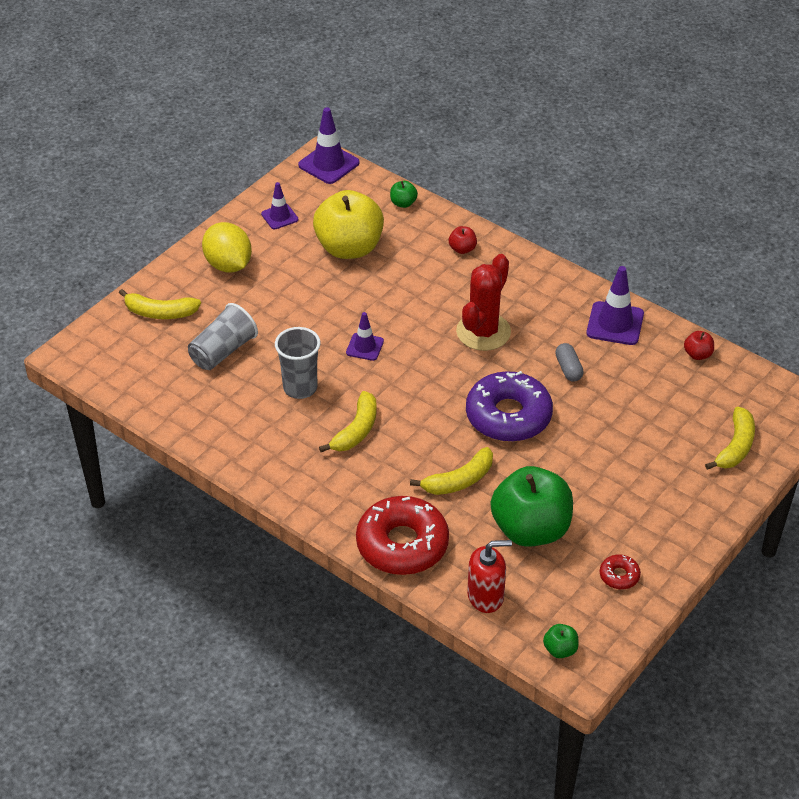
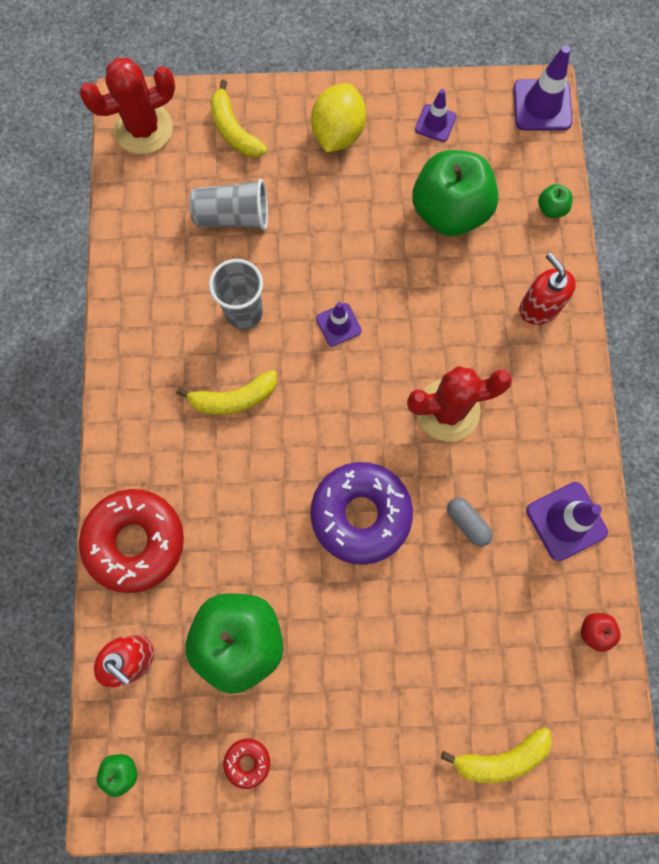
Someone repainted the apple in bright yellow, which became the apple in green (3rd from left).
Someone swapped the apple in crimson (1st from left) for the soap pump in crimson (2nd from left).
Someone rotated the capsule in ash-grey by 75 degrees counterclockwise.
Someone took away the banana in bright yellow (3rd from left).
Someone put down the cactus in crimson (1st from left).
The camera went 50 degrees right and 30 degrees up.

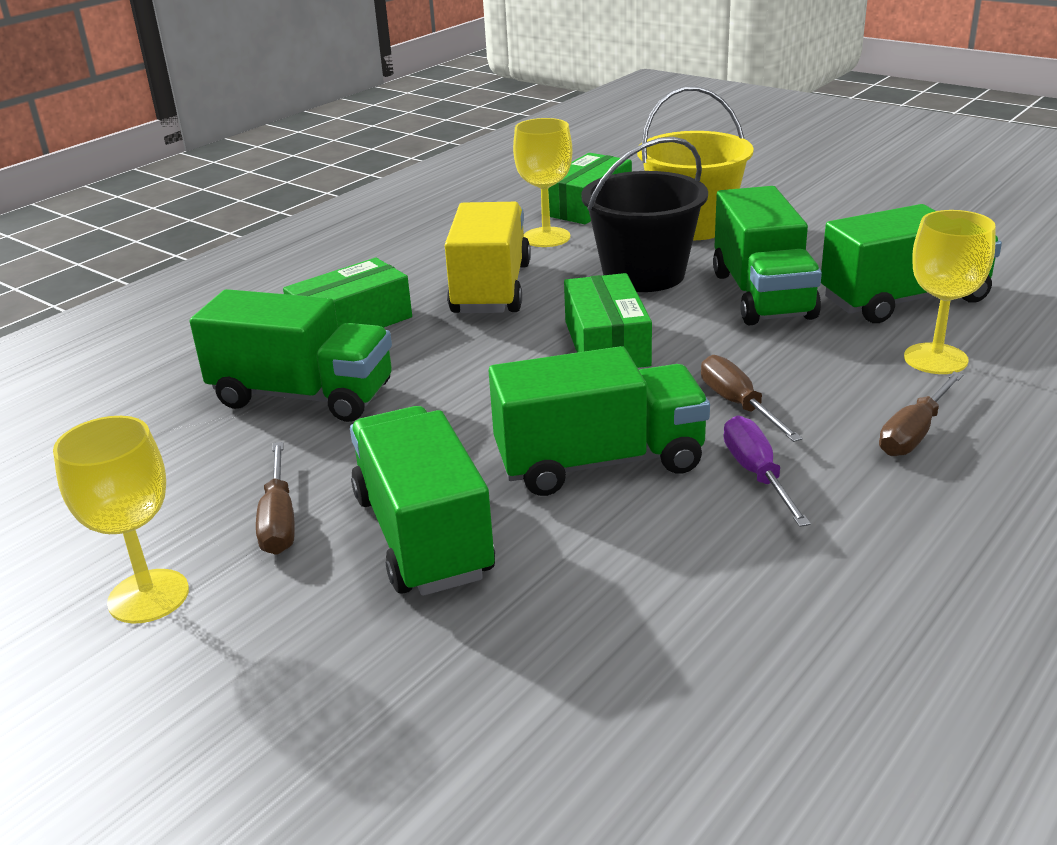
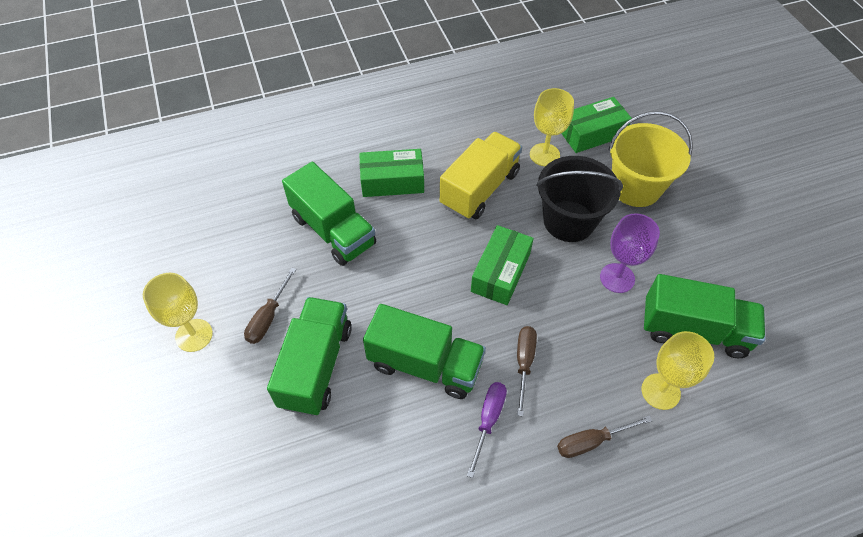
Someone swapped the truck in green (4th from left) for the wine glass in violet.
The camera went 30 degrees right and 25 degrees up.

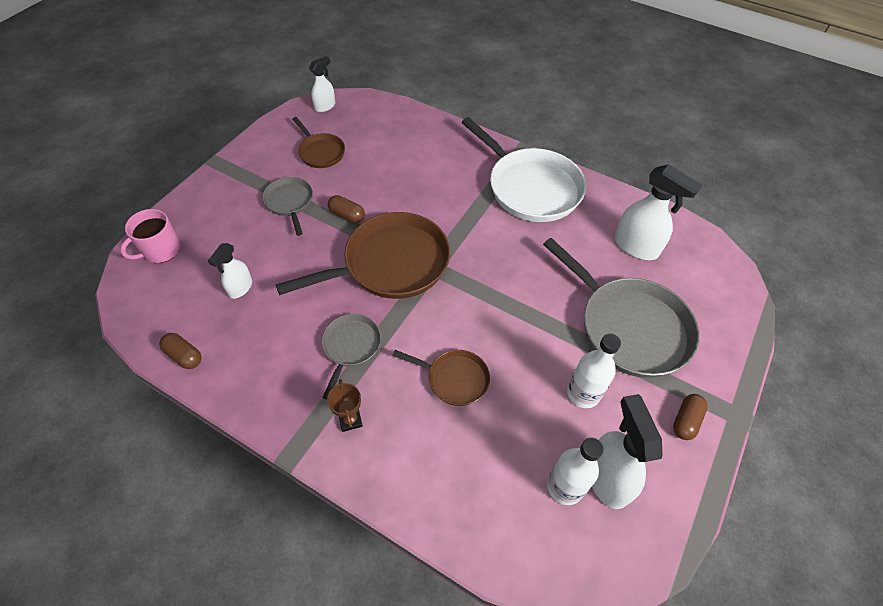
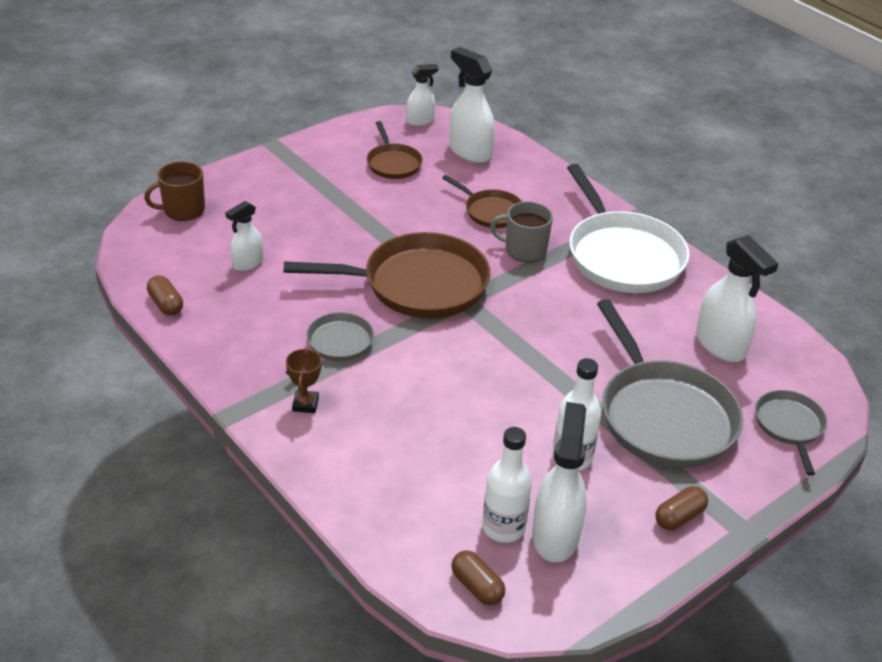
Someone carried the skillet in ash-grey (1st from left in the first image).
Someone carried the capsule in dark brown (2nd from left).
Someone repainted the coffee mug in pink, which became the coffee mug in dark brown.
Someone carried the skillet in dark brown (3rd from left).
Someone put down the spray bottle in pure white (3rd from left).
Someone put down the coffee mug in ash-grey.
The camera went 20 degrees right and 15 degrees down.

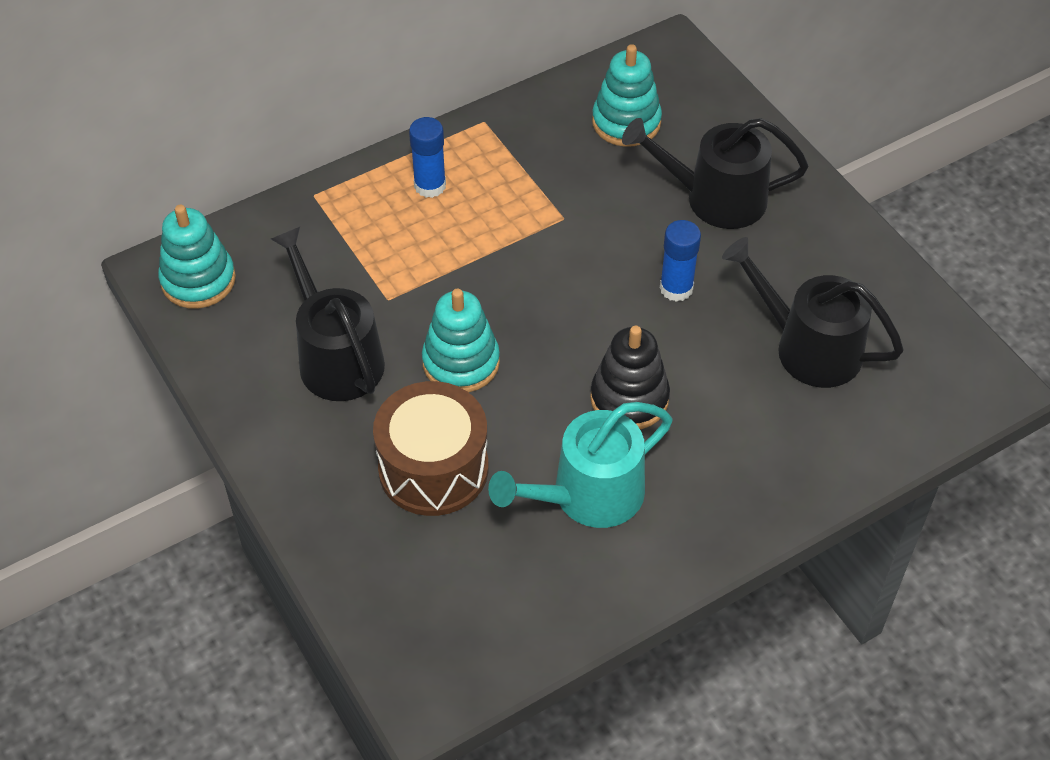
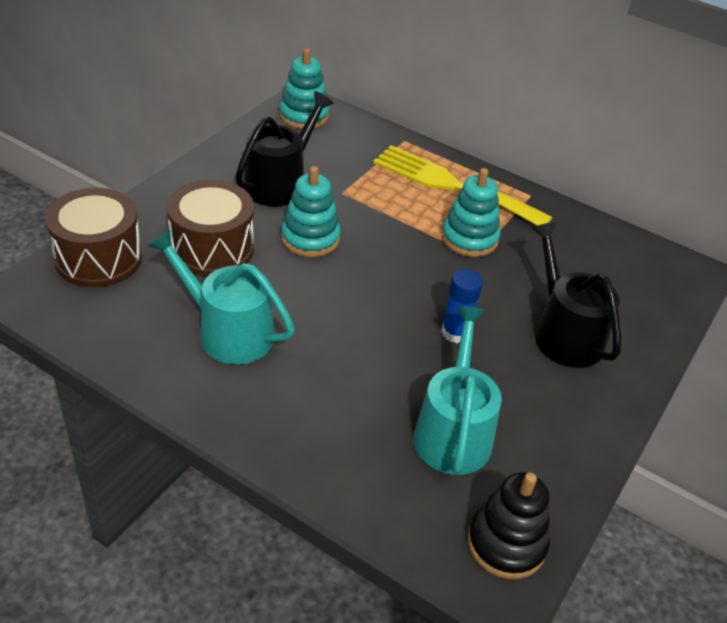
Someone carried the stacking toy in turquoise (3rd from left).
Someone swapped the stick of glue in cobalt (1st from left) for the table fork in bright yellow.
Someone repainted the watering can in jet-black (3rd from left), which became the watering can in turquoise (2nd from left).
Someone carried the stacking toy in jet-black.
Someone put down the snare drum in dark brown (1st from left).
The camera went 60 degrees right and 10 degrees down.

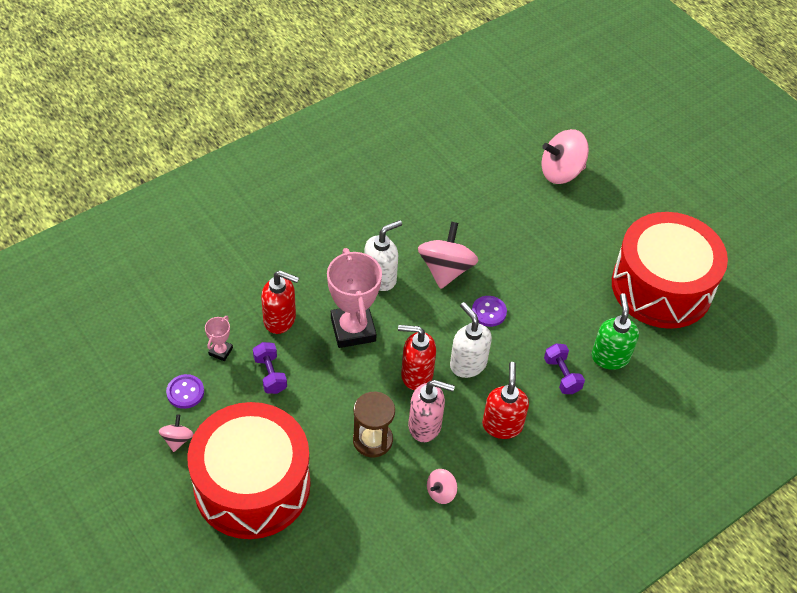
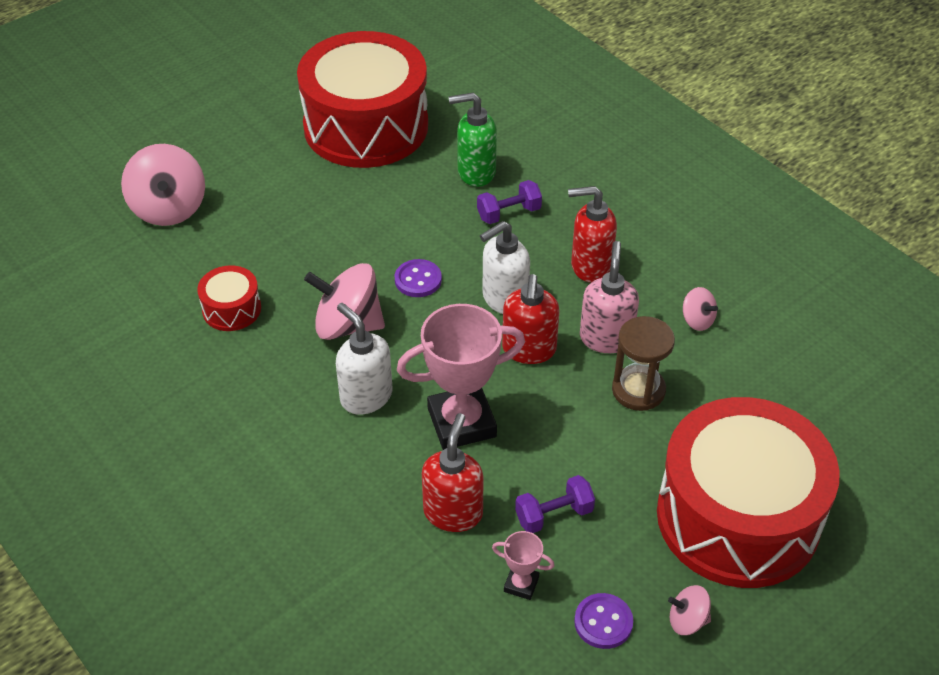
Someone put down the snare drum in crimson (1st from left).
The camera went 90 degrees left and 5 degrees down.

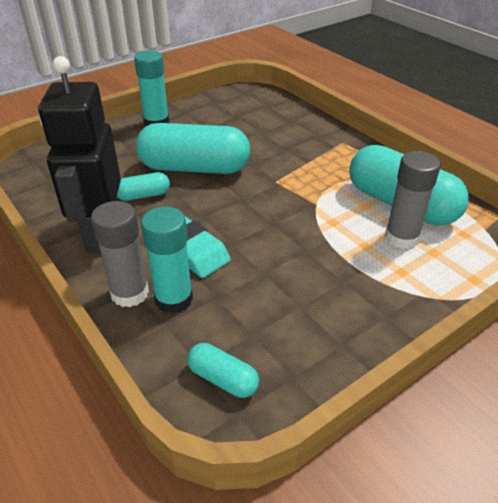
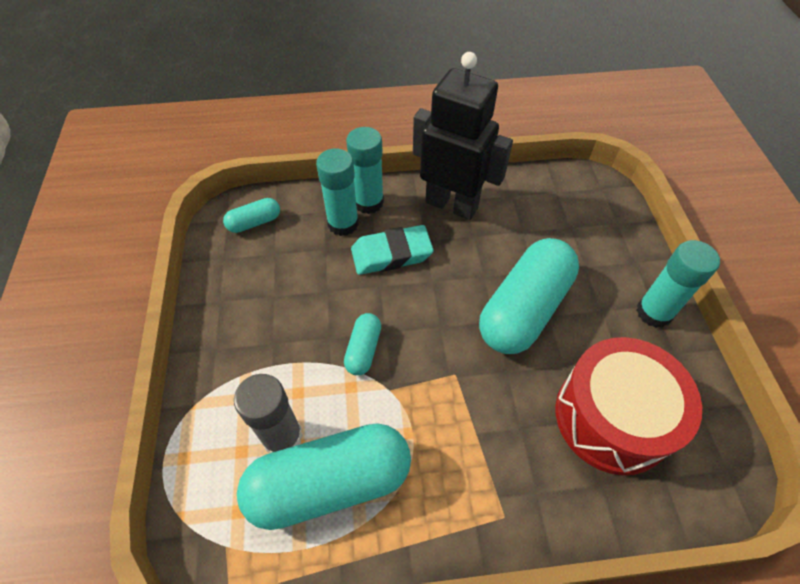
Someone carried the capsule in turquoise (1st from left in the first image).
Someone repainted the stick of glue in ash-grey (1st from left), which became the stick of glue in turquoise (2nd from left).
Someone put down the snare drum in crimson.
The camera went 120 degrees right and 15 degrees up.

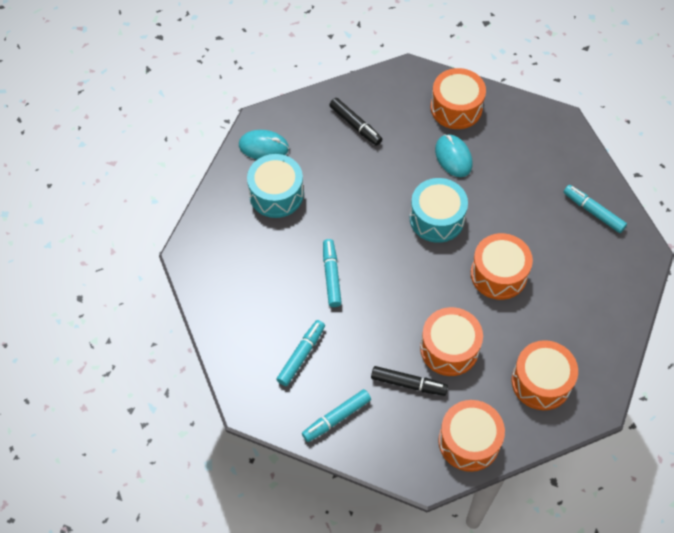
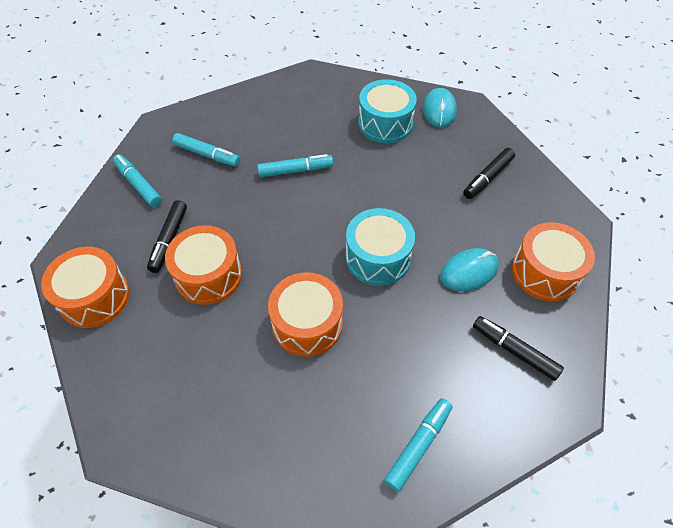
Someone took away the snare drum in bright orange (5th from left).
Someone put down the felt pen in jet-black (3rd from left).
The camera went 85 degrees right and 5 degrees down.

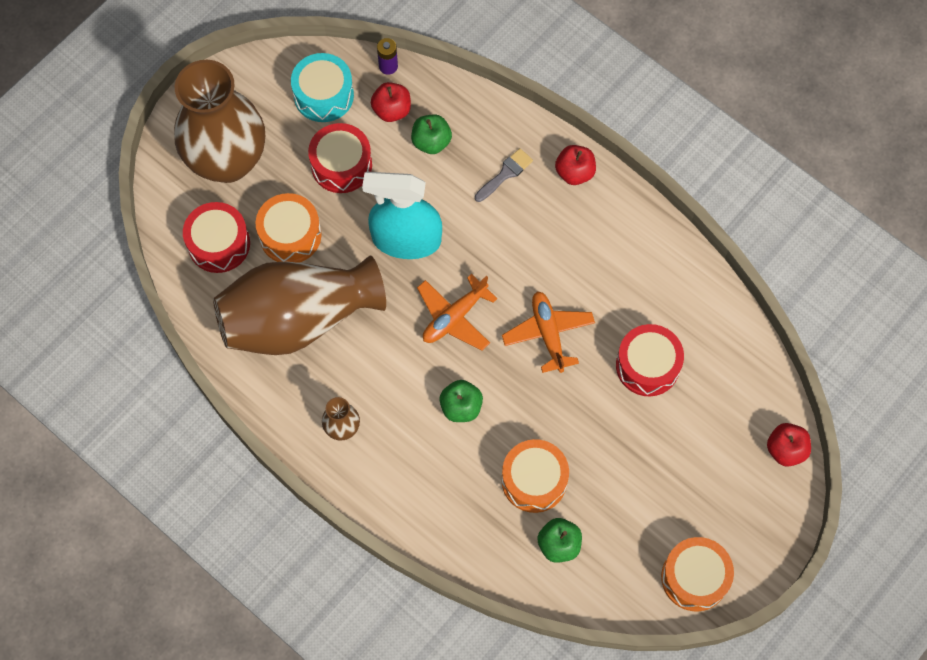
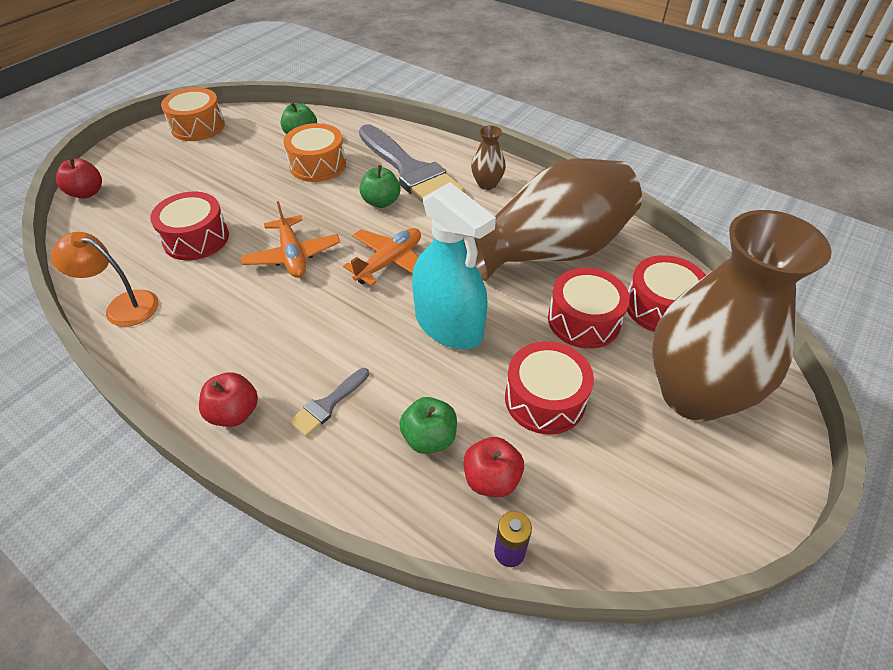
Someone took away the snare drum in turquoise.
Someone rotated the spray bottle in turquoise by 45 degrees clockwise.
Someone repainted the snare drum in bright orange (1st from left), which became the snare drum in crimson (3rd from left).
Someone put down the paint brush in ash-grey (2nd from left).
Someone put down the desk lamp in bright orange.
The camera went 175 degrees right and 20 degrees down.

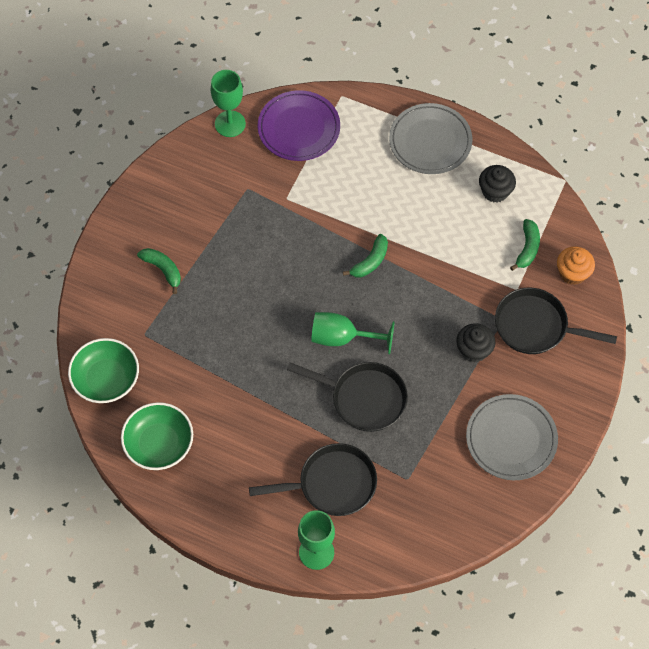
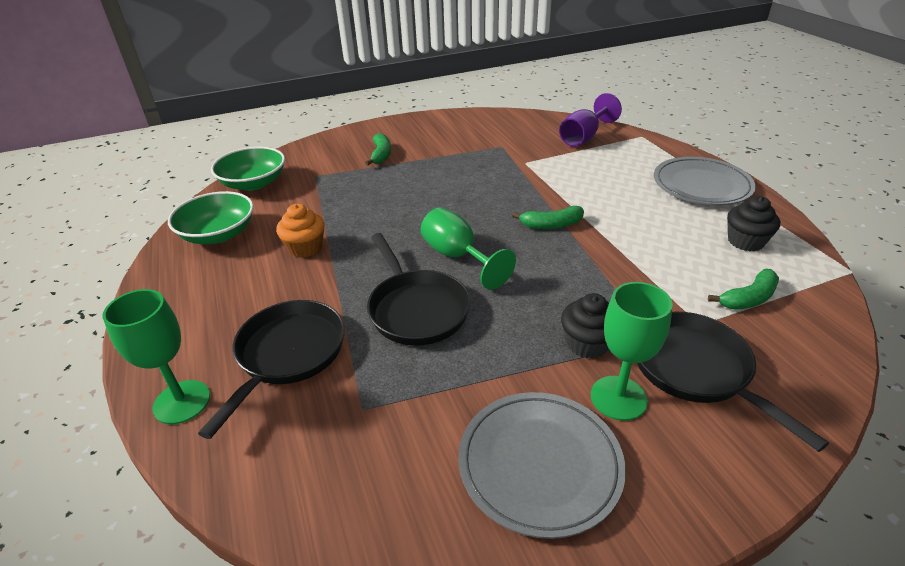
Someone carried the wine glass in green (1st from left in the first image).
Someone swapped the dinner plate in violet for the wine glass in violet.
Someone carried the muffin in bright orange.
Someone rotated the skillet in jet-black (1st from left) by 105 degrees counterclockwise.
The camera went 45 degrees right and 25 degrees down.

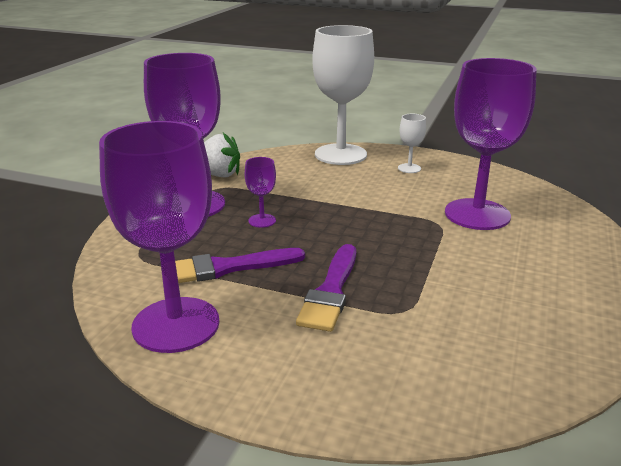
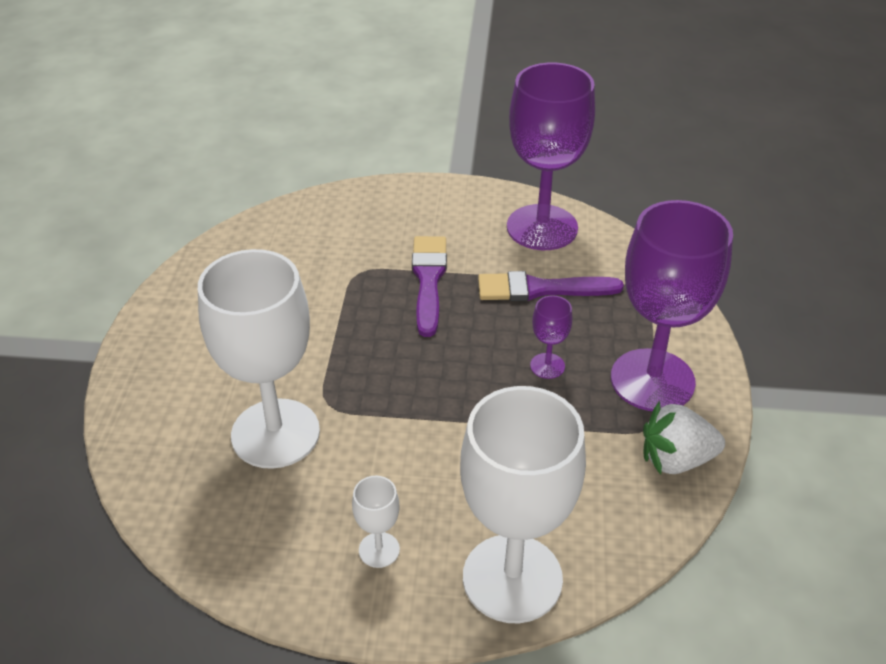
Someone repainted the wine glass in violet (4th from left), which became the wine glass in pure white (1st from left).
Someone rotated the paint brush in violet (1st from left in the first image) by 150 degrees counterclockwise.
The camera went 165 degrees right and 15 degrees up.

